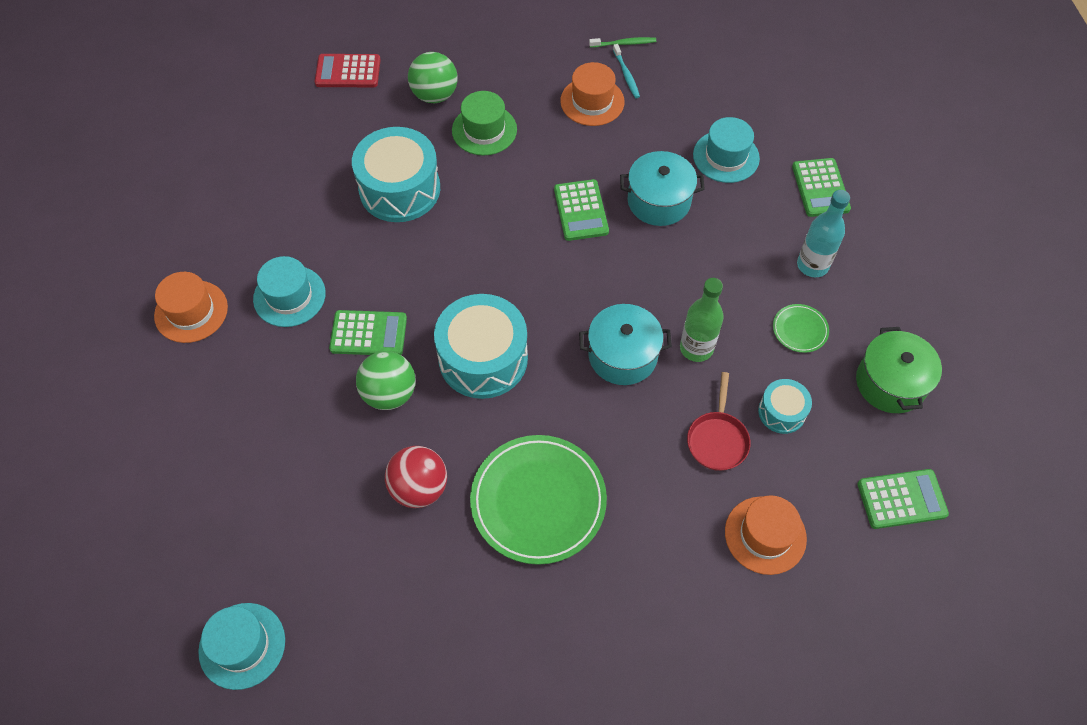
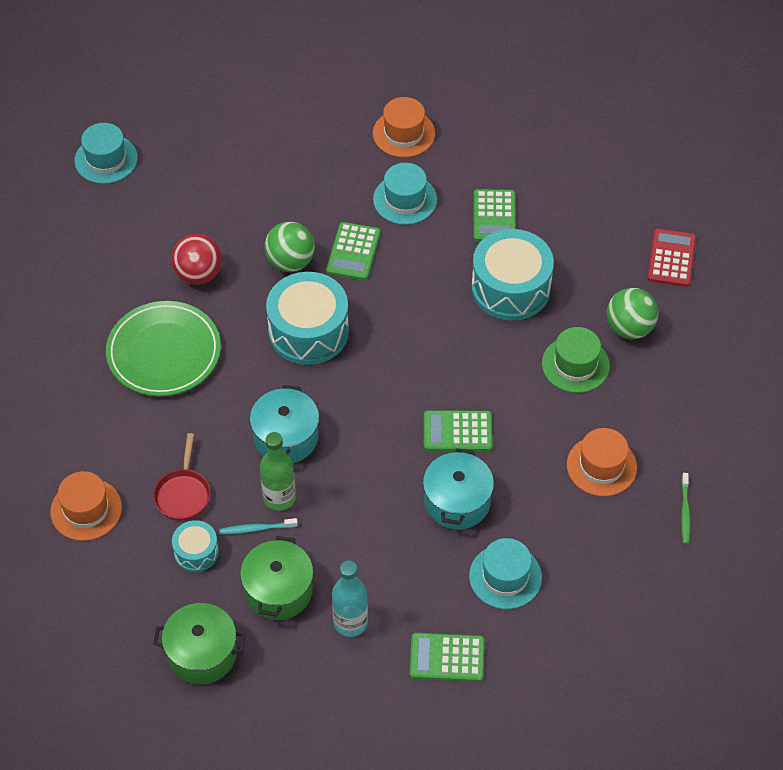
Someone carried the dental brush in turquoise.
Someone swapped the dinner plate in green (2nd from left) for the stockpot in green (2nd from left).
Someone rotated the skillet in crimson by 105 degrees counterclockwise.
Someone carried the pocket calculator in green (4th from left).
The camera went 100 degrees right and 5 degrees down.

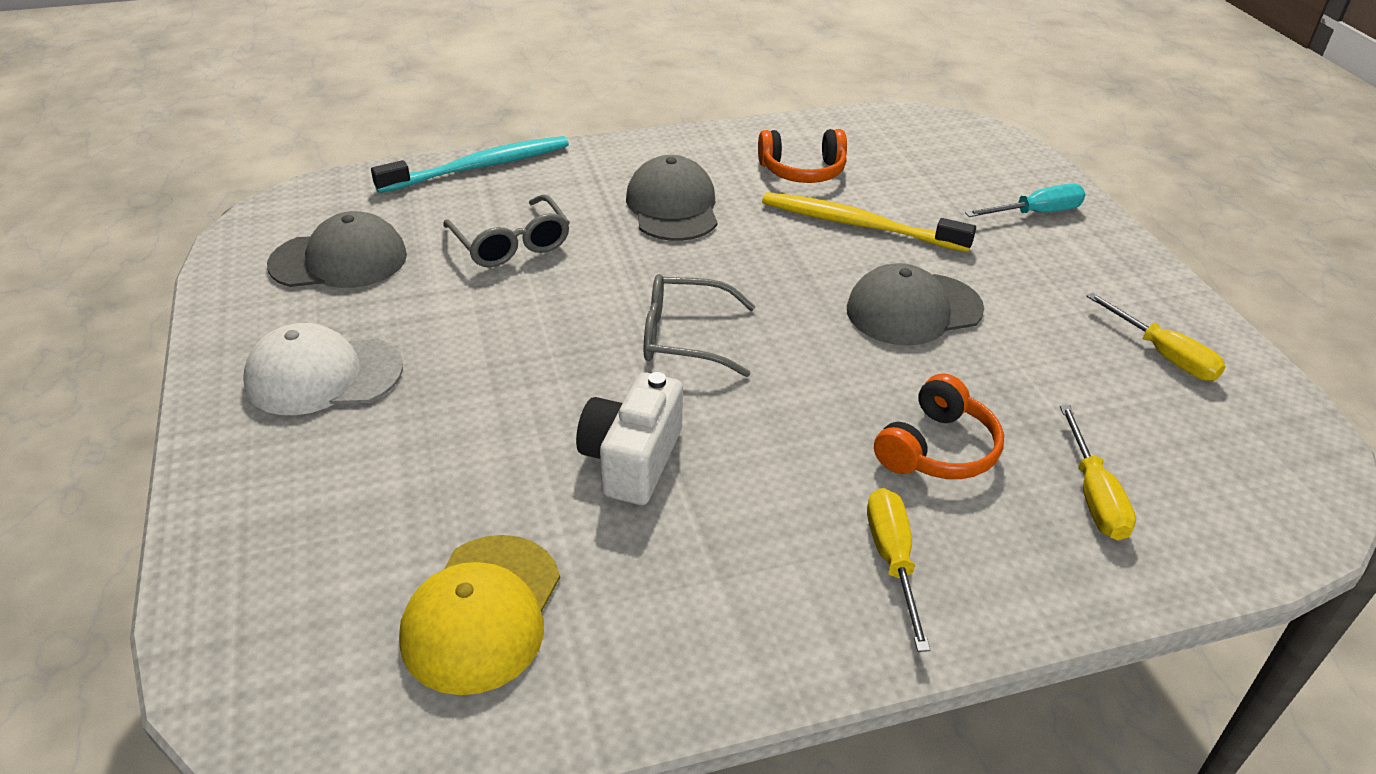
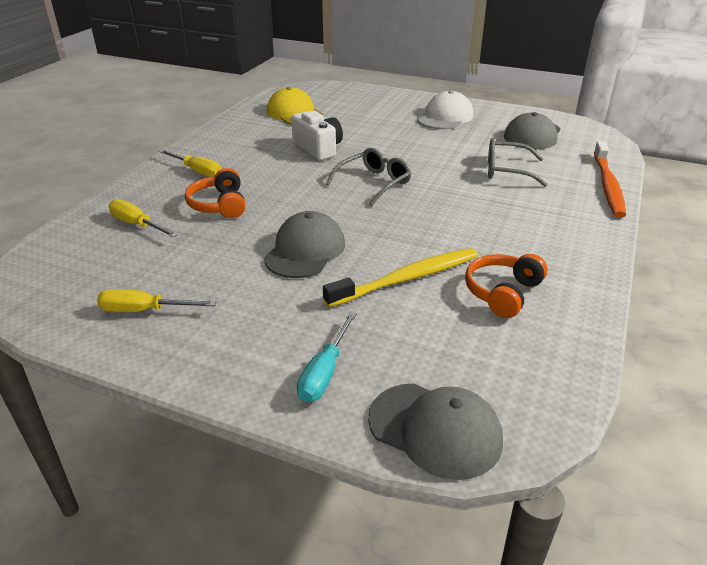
Someone repainted the dental brush in turquoise, which became the dental brush in bright orange.
Someone carried the peaked cap in ash-grey (2nd from left).
The camera went 130 degrees right and 5 degrees down.

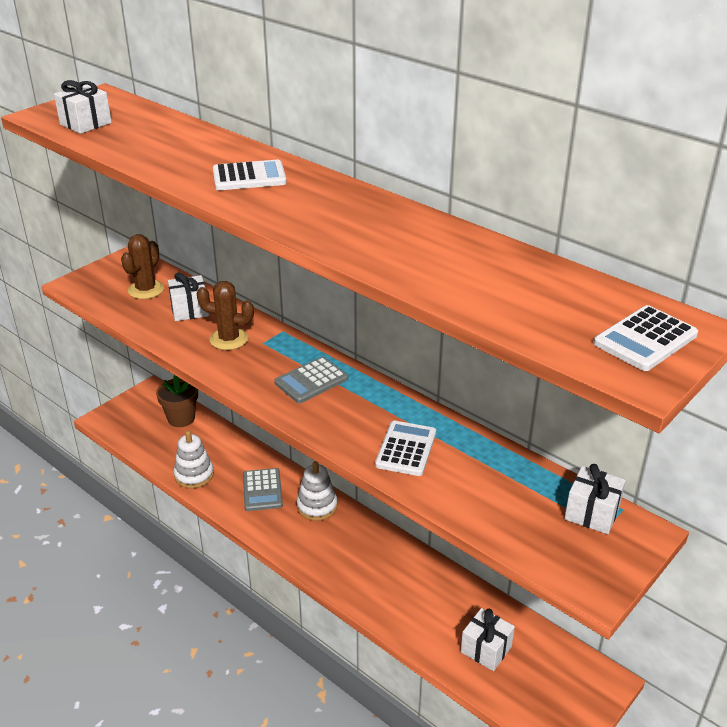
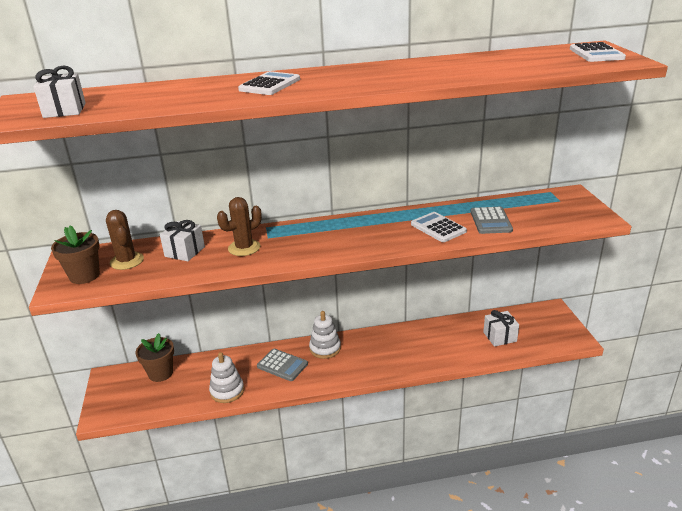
Someone carried the pocket calculator in ash-grey (2nd from left).
Someone took away the present in pure white (4th from left).
Someone put down the flower pot in dark brown (1st from left).
The camera went 50 degrees left and 5 degrees down.

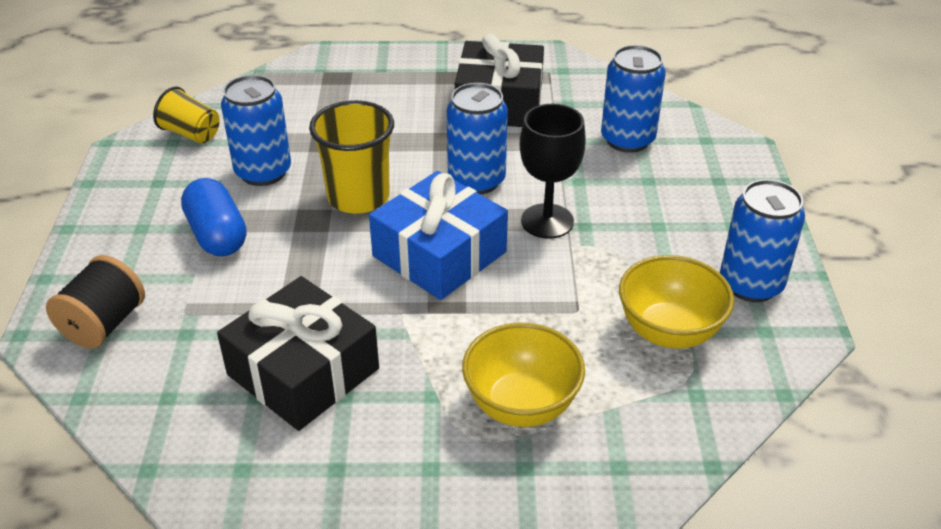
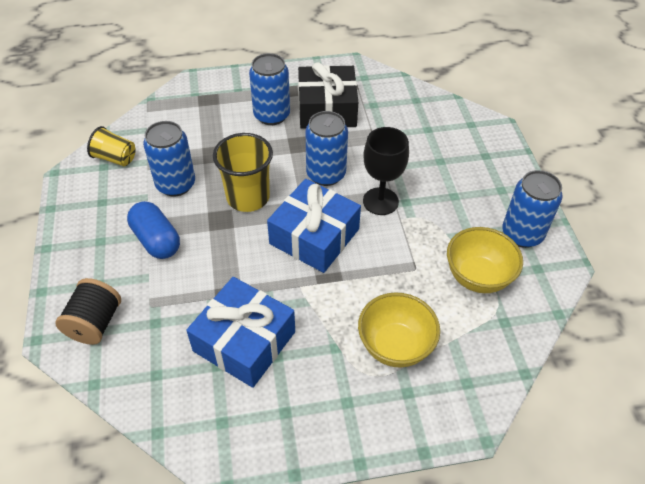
Someone carried the tin in cobalt (3rd from left in the first image).
Someone repainted the present in jet-black (1st from left), which became the present in cobalt (1st from left).
The camera went 10 degrees left and 10 degrees up.

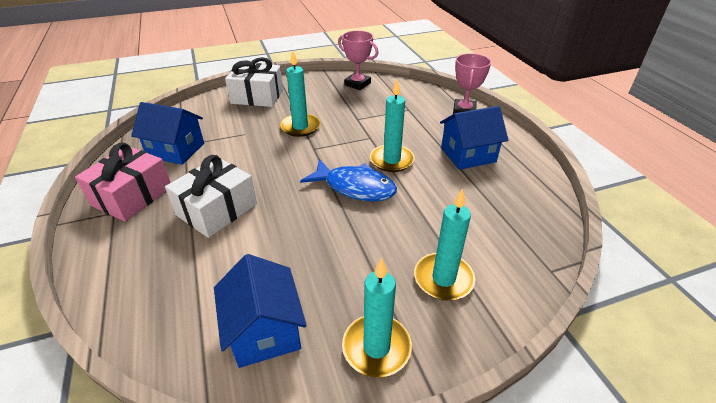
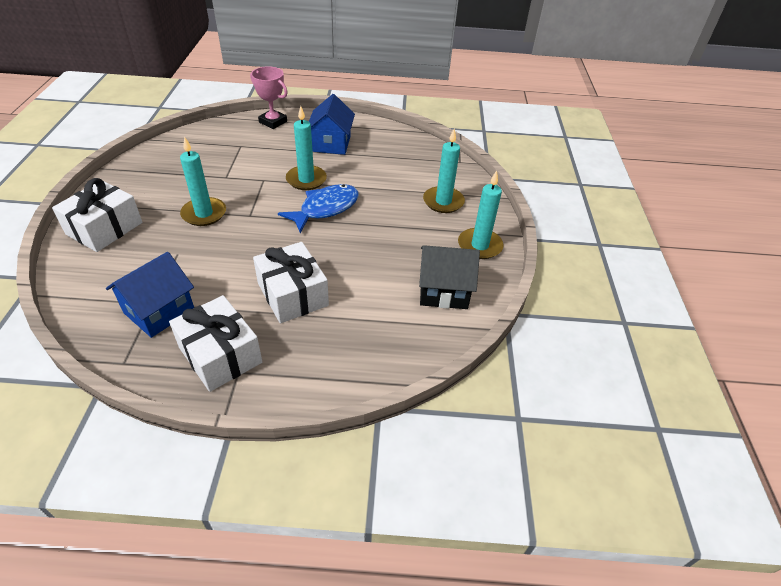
Someone took away the prize cup in pink (1st from left).
Someone repainted the present in pink, which became the present in pure white (2nd from left).
Someone repainted the house in cobalt (2nd from left), which became the house in jet-black.
The camera went 70 degrees left and 5 degrees up.

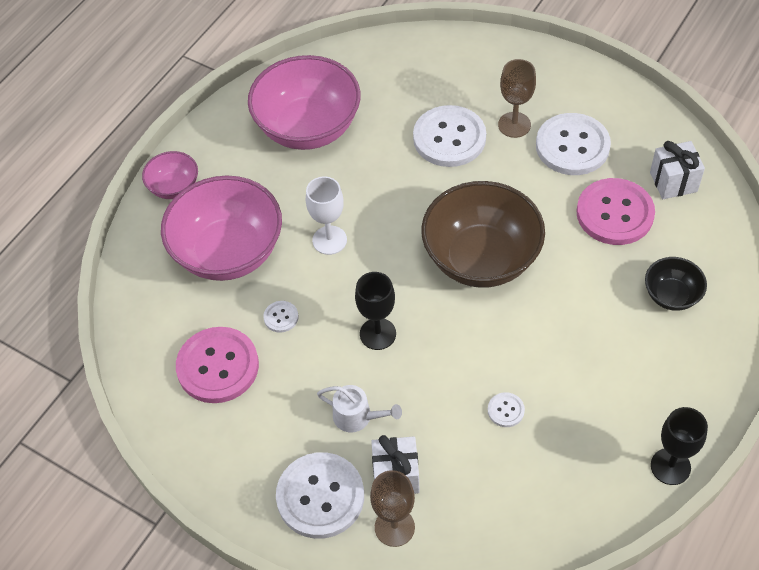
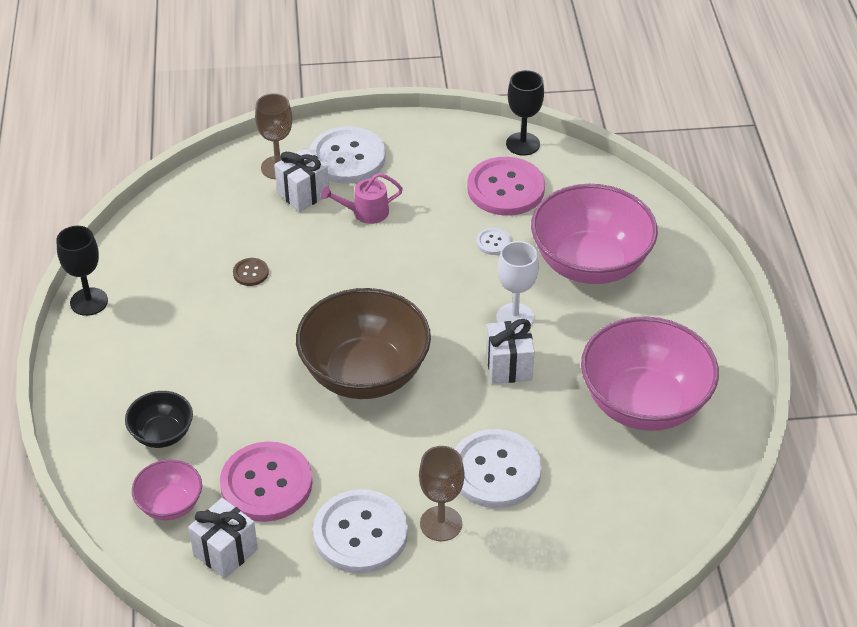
Someone carried the deep dish in pink (1st from left).
Someone carried the wine glass in jet-black (1st from left in the first image).
Someone repainted the watering can in pure white, which became the watering can in pink.
Someone repainted the sewing button in pure white (4th from left), which became the sewing button in dark brown.
Someone put down the present in pure white (3rd from left).
The camera went 140 degrees right and 10 degrees down.

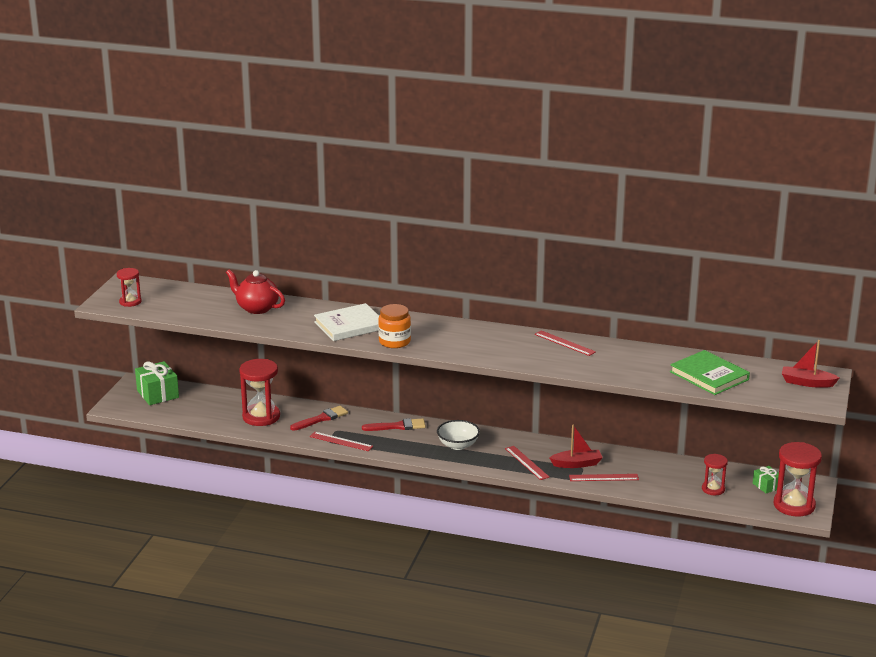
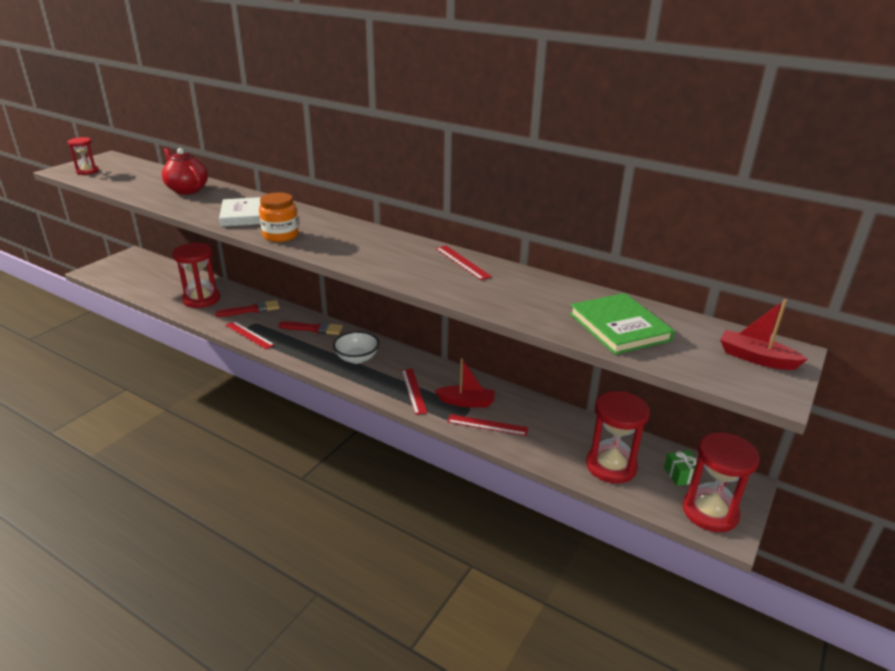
Someone took away the present in green (1st from left).
Someone scaled the sand timer in crimson (3rd from left) by 1.75.
The camera went 15 degrees right and 5 degrees up.

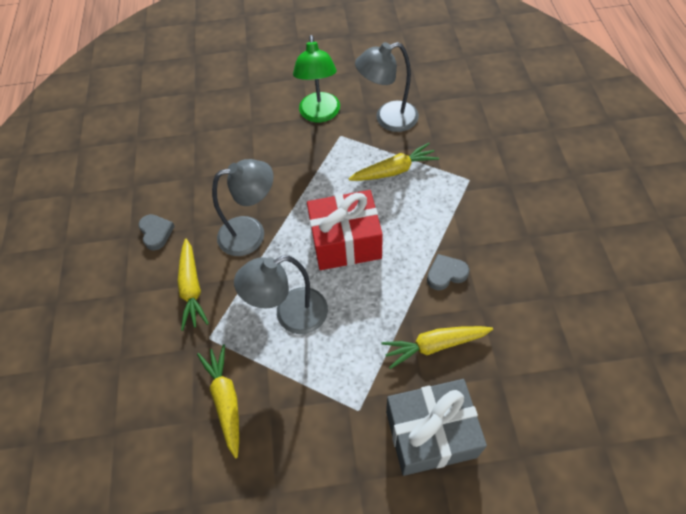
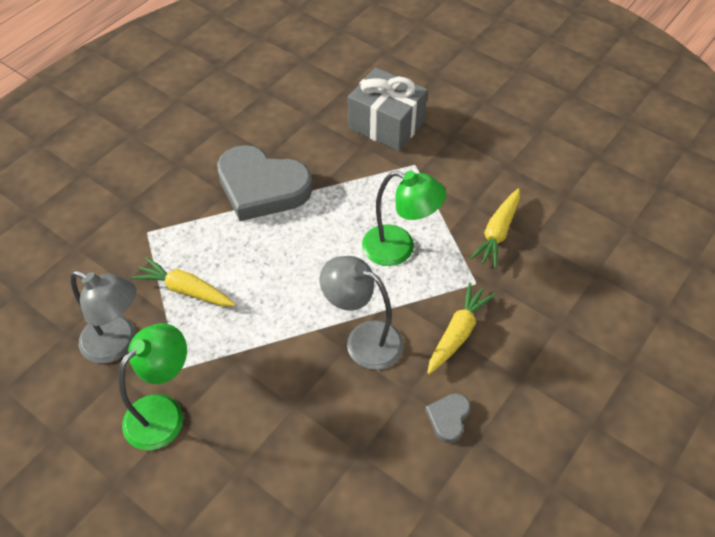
Someone took away the present in crimson.
Someone scaled the heart shape in ash-grey (2nd from left in the first image) by 2.35.
Someone repainted the desk lamp in ash-grey (2nd from left), which became the desk lamp in green (2nd from left).
Someone took away the carrot in bright yellow (4th from left).
The camera went 140 degrees left and 5 degrees down.

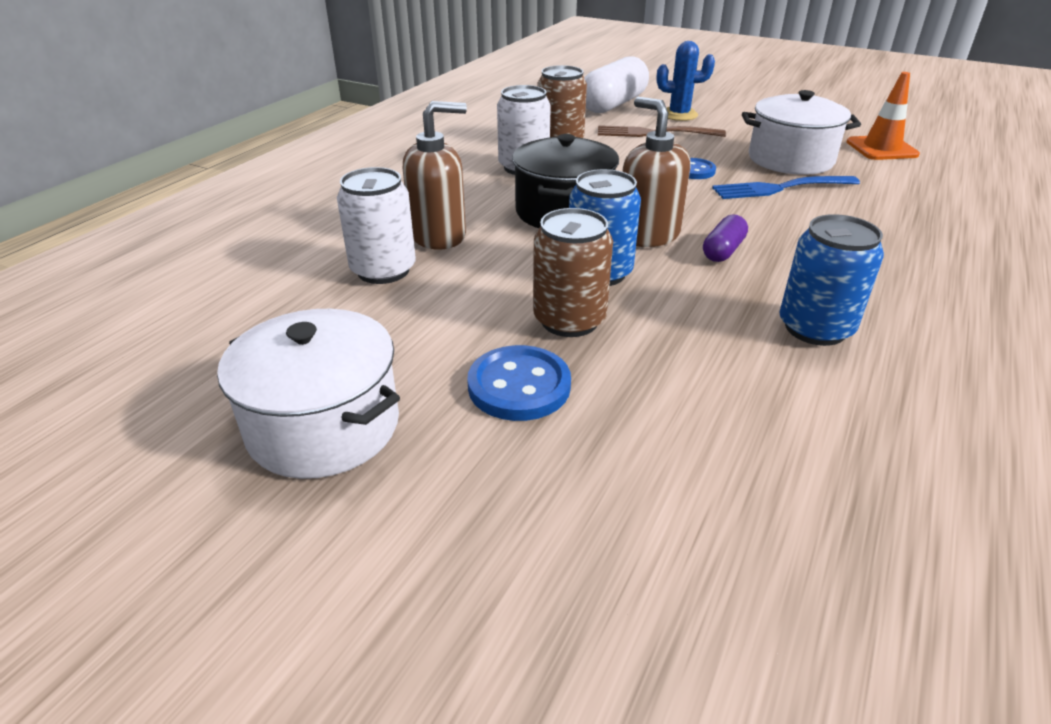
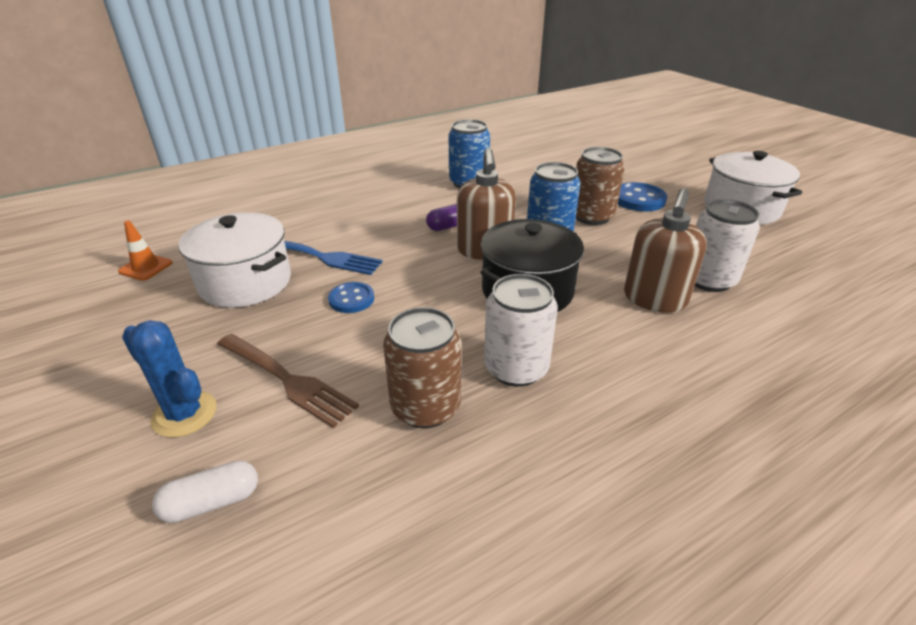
Someone scaled the capsule in pure white by 0.49.
Someone scaled the road cone in bright orange by 0.66.
Someone rotated the soap pump in dark brown (1st from left in the first image) by 75 degrees counterclockwise.
The camera went 150 degrees left and 0 degrees up.

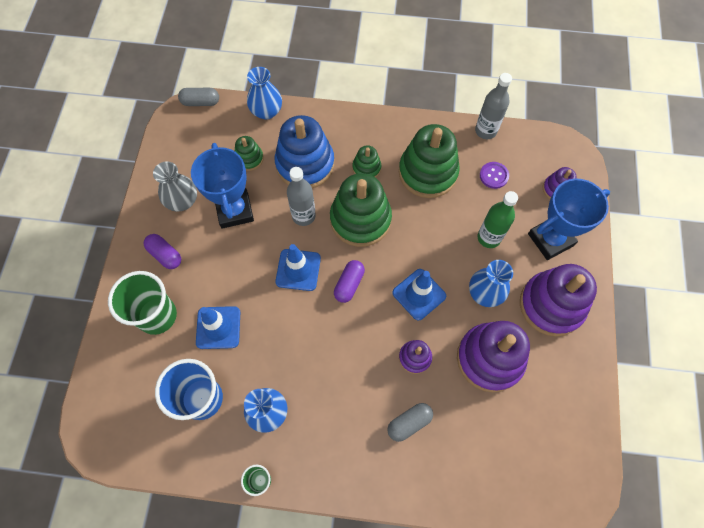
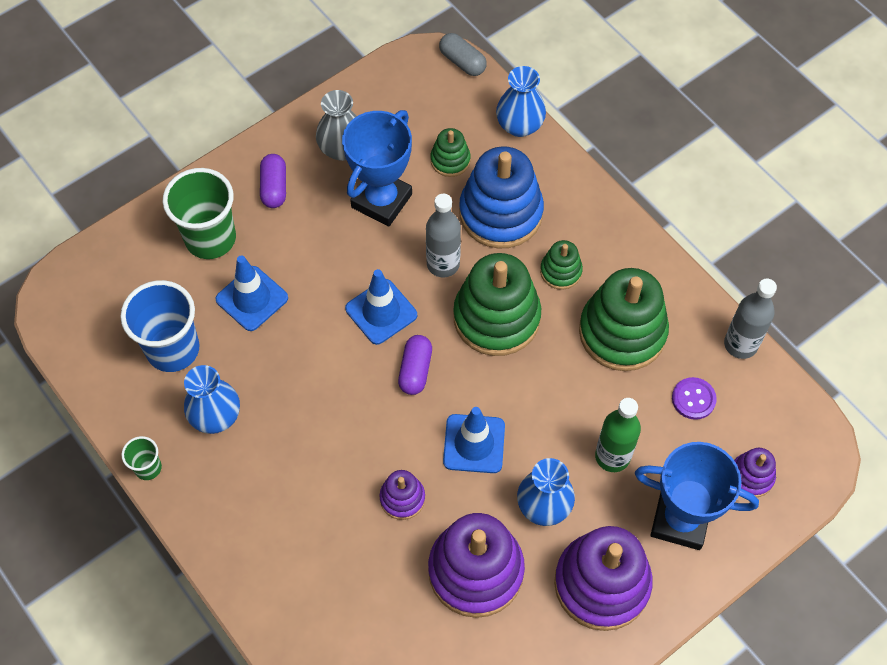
Someone rotated the capsule in violet (2nd from left) by 60 degrees counterclockwise.
Someone took away the capsule in ash-grey (2nd from left).
The camera went 45 degrees right and 5 degrees down.

